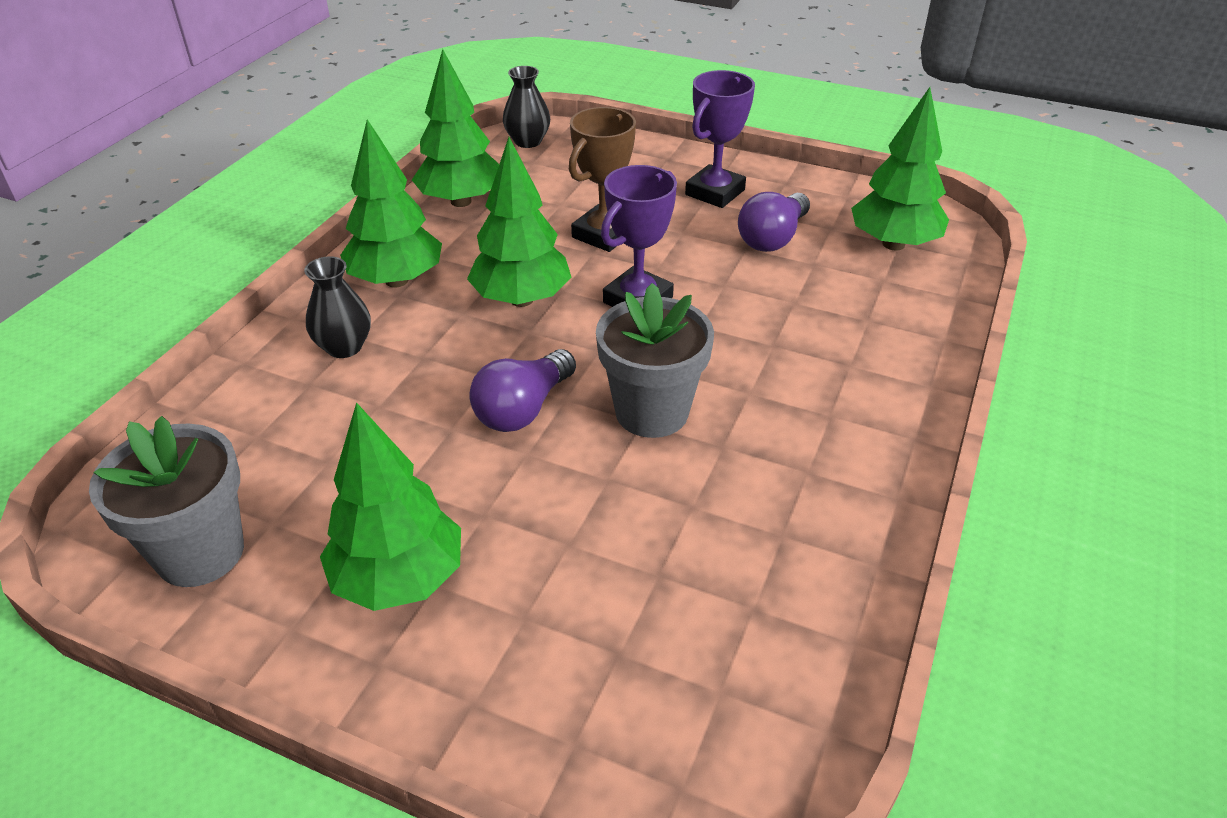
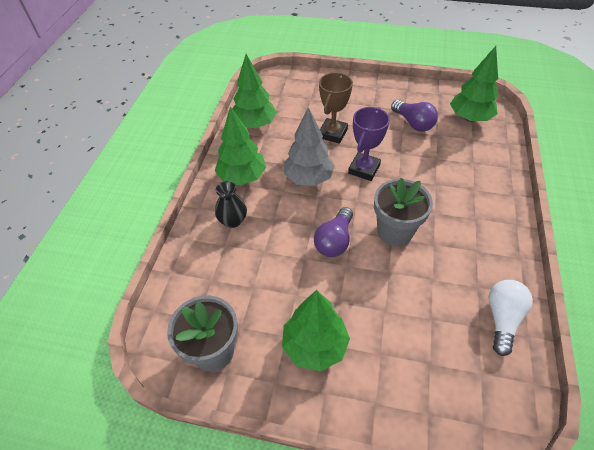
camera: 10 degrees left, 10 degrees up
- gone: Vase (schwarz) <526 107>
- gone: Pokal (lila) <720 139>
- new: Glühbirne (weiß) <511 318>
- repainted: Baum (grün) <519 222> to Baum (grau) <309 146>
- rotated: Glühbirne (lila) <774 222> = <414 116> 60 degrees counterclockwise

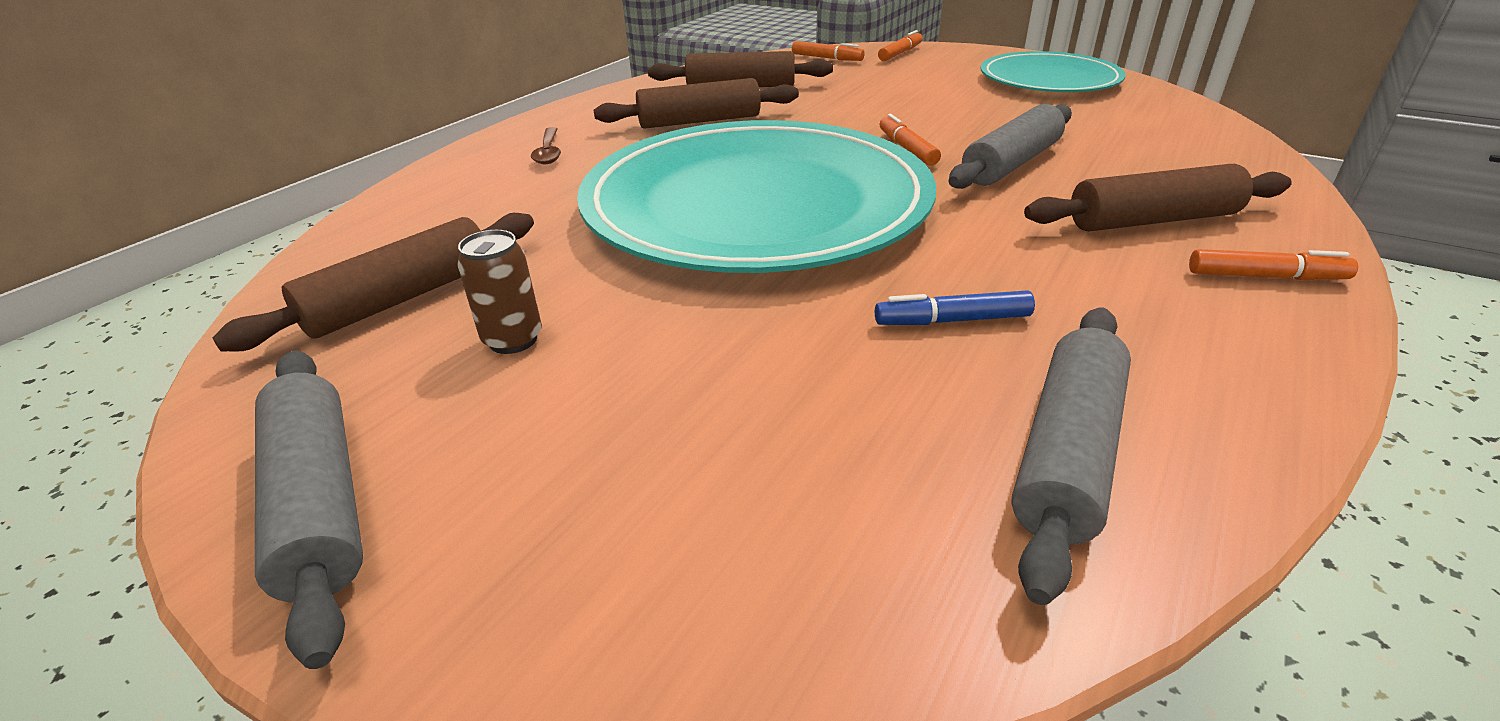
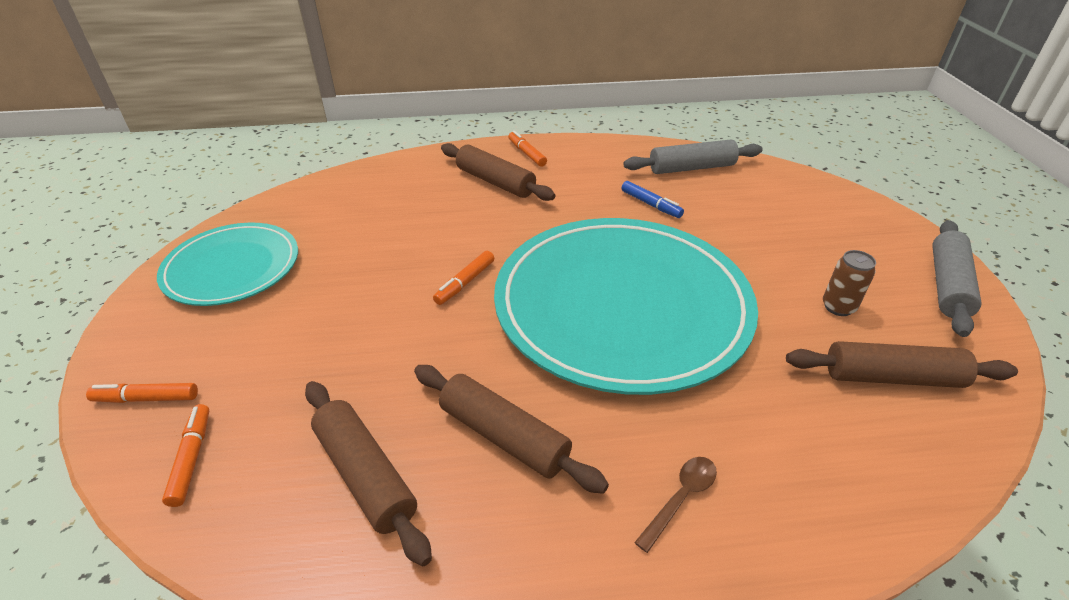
camera: 130 degrees left, 5 degrees up
- gone: Nudelholz (grau) <1010 146>

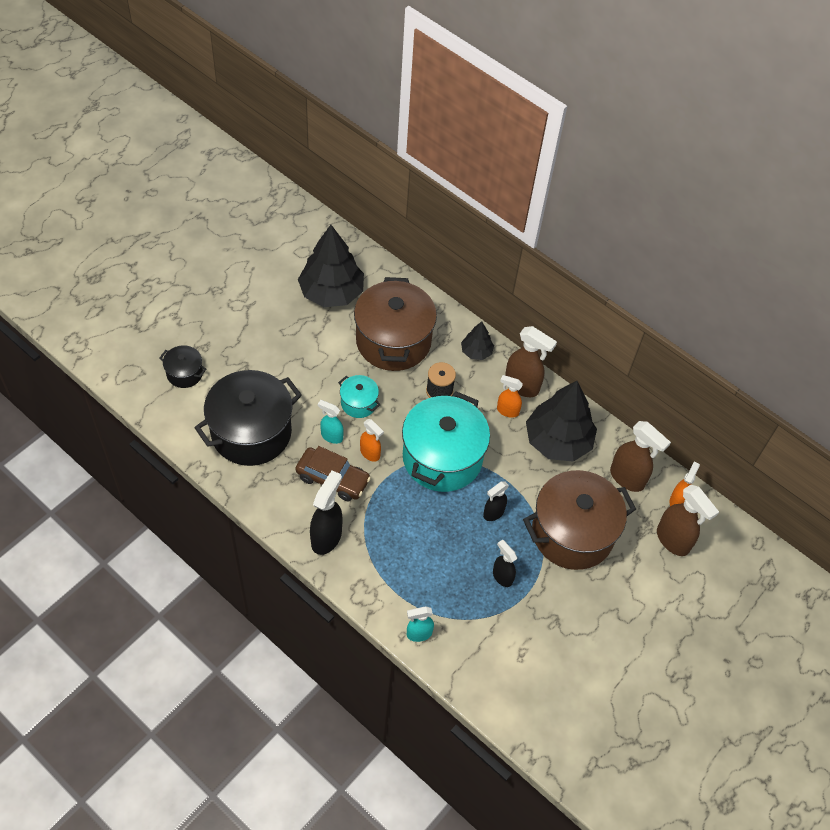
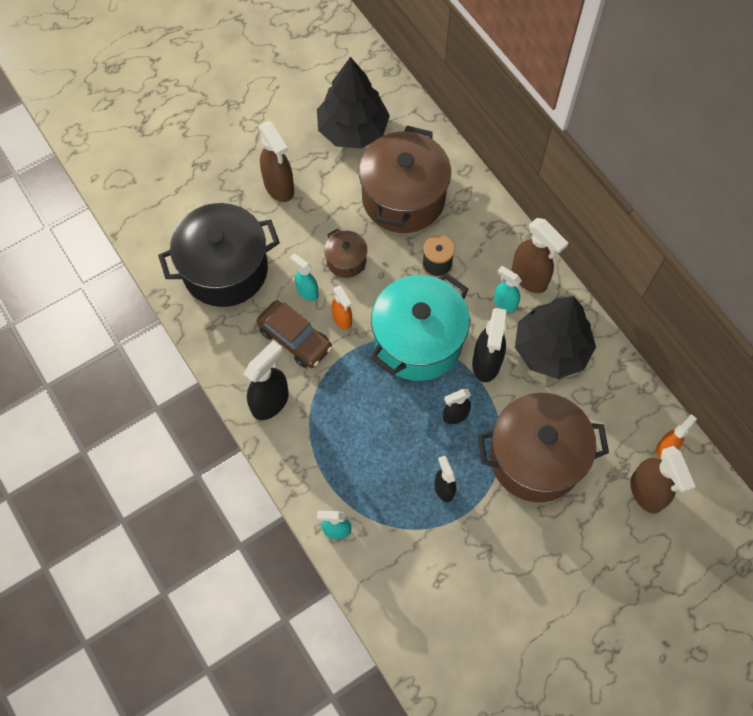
camera: 20 degrees right, 10 degrees up
- gone: Kochtopf (schwarz) <182 366>
- gone: Baum (schwarz) <477 340>
- new: Sprühflasche (schwarz) <489 345>
- shifted: Sprühflasche (braun) <640 456> to <276 161>
- repainted: Kochtopf (türkis) <359 396> to Kochtopf (braun) <345 253>
- repainted: Sprühflasche (orange) <510 396> to Sprühflasche (türkis) <508 289>

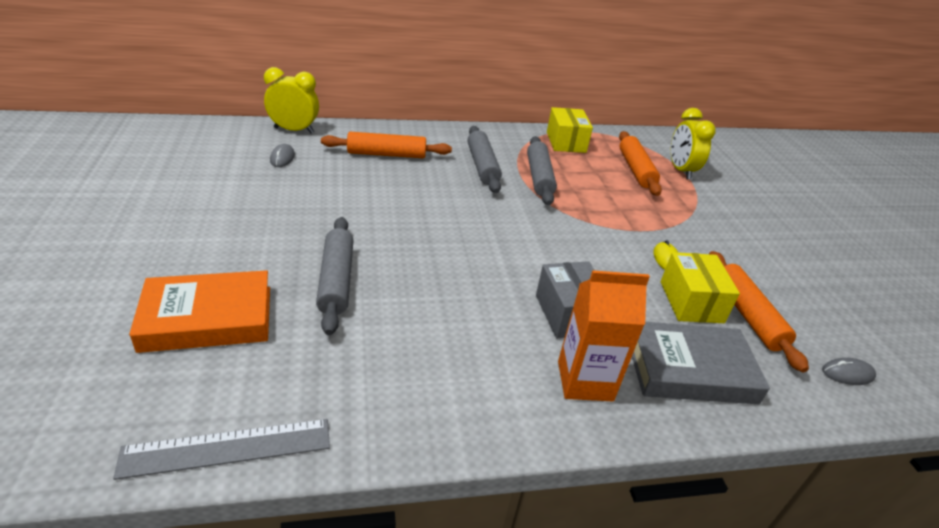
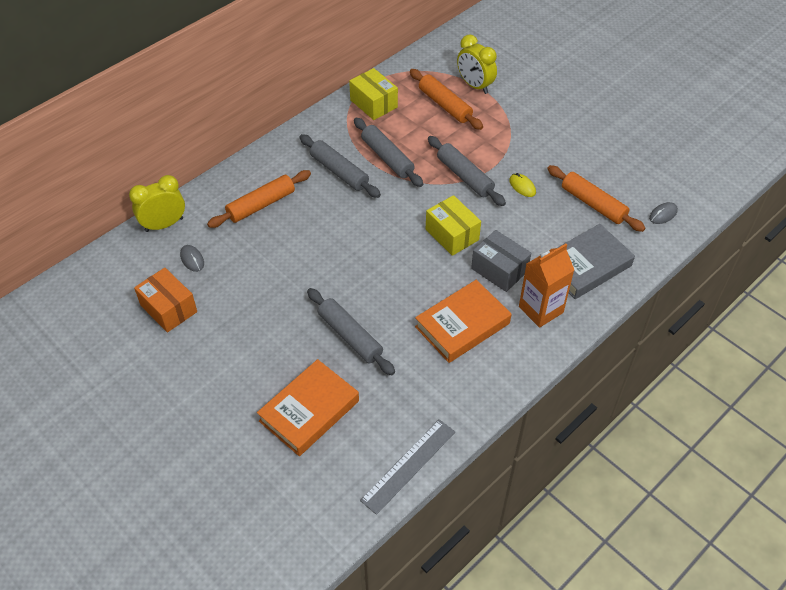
camera: 30 degrees left, 15 degrees up
- new: Schachtel (orange) <165 300>
- new: Buch (orange) <463 321>
- new: Nudelholz (grau) <467 171>
- shifted: Schachtel (gelb) <700 287> to <453 225>

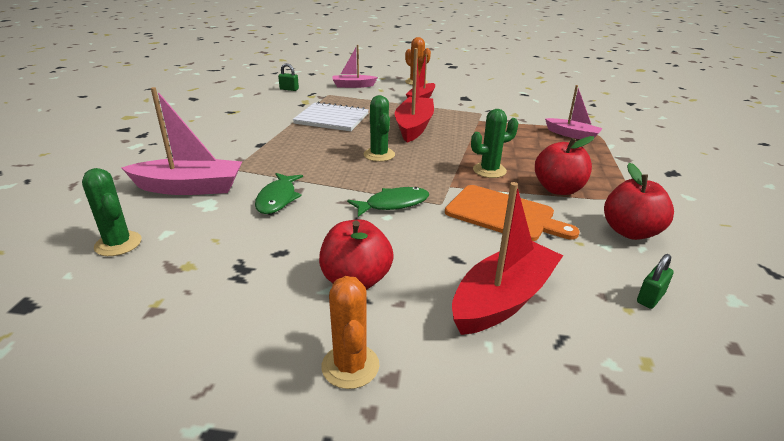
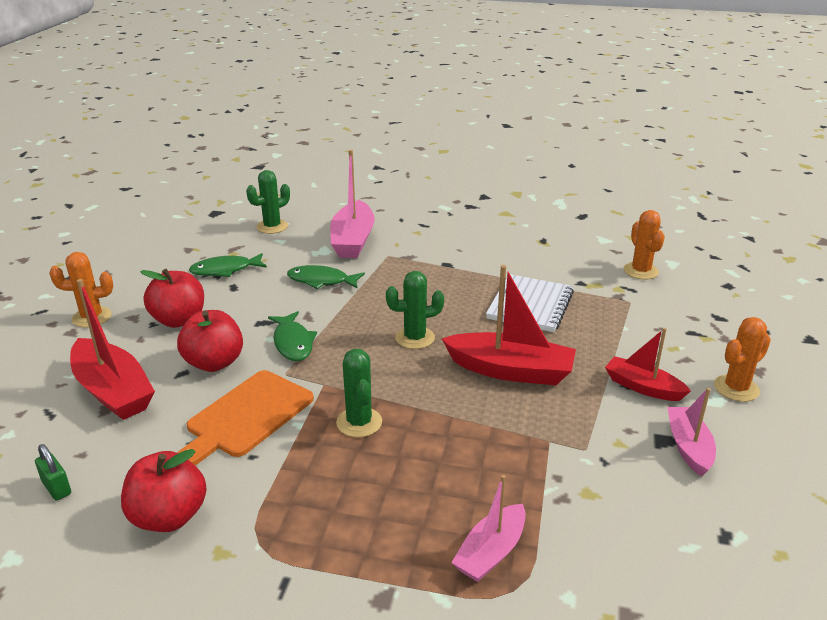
camera: 95 degrees right, 0 degrees up
- new: Fisch (grün) <228 265>
- shifted: Boot (rosa) <355 66> to <692 432>
- shifted: Apfel (rot) <564 165> to <210 341>
- swapped: Vorhängeschloss (grün) <288 77> to Kaktus (orange) <644 245>

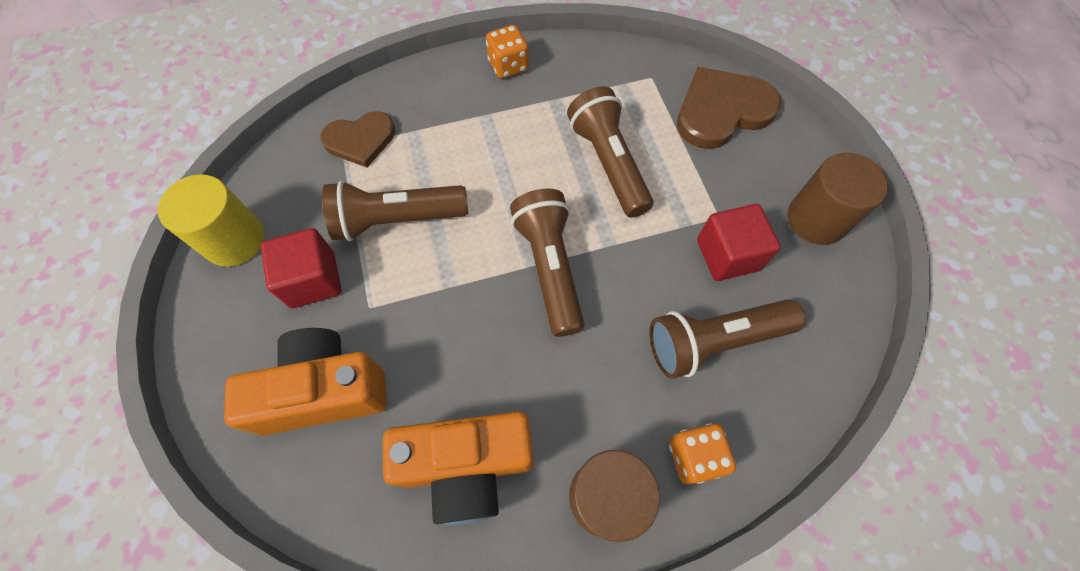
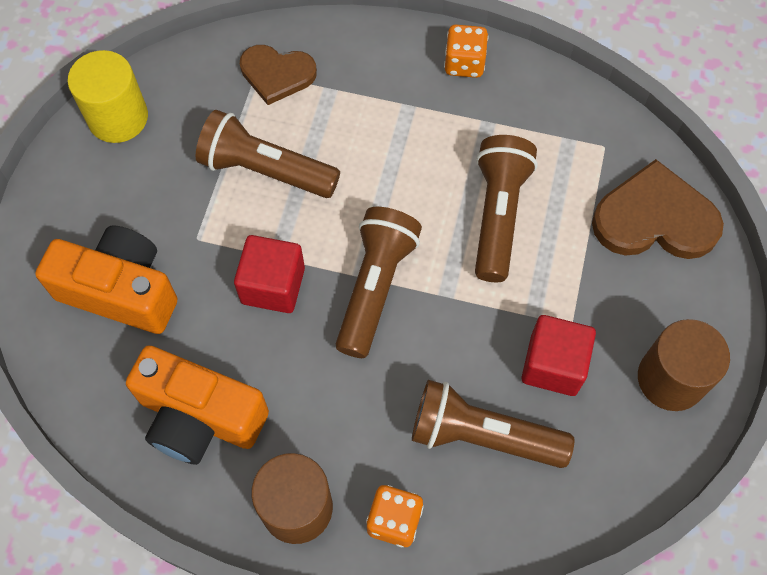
camera: 30 degrees right, 0 degrees up
- shifted: Kubus (rot) <301 268> to <269 274>

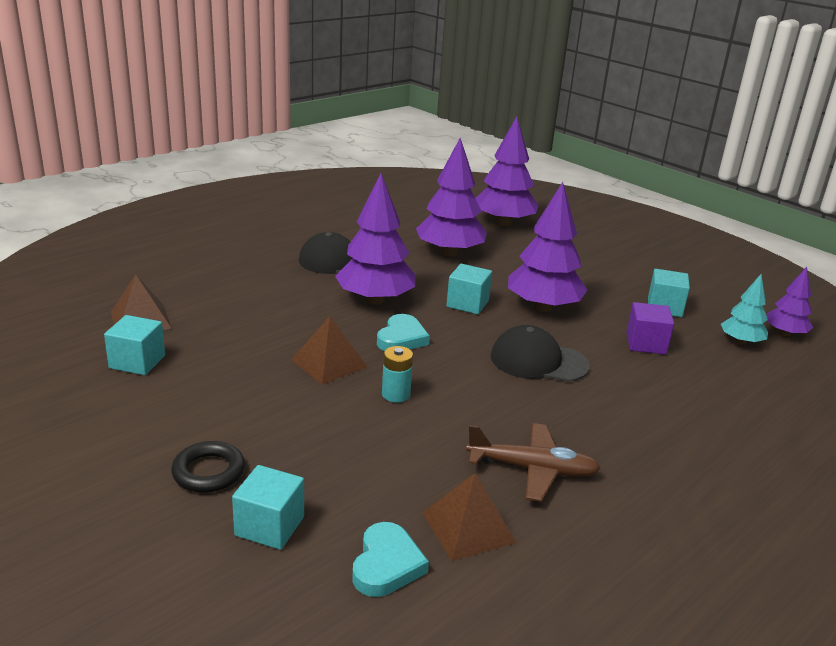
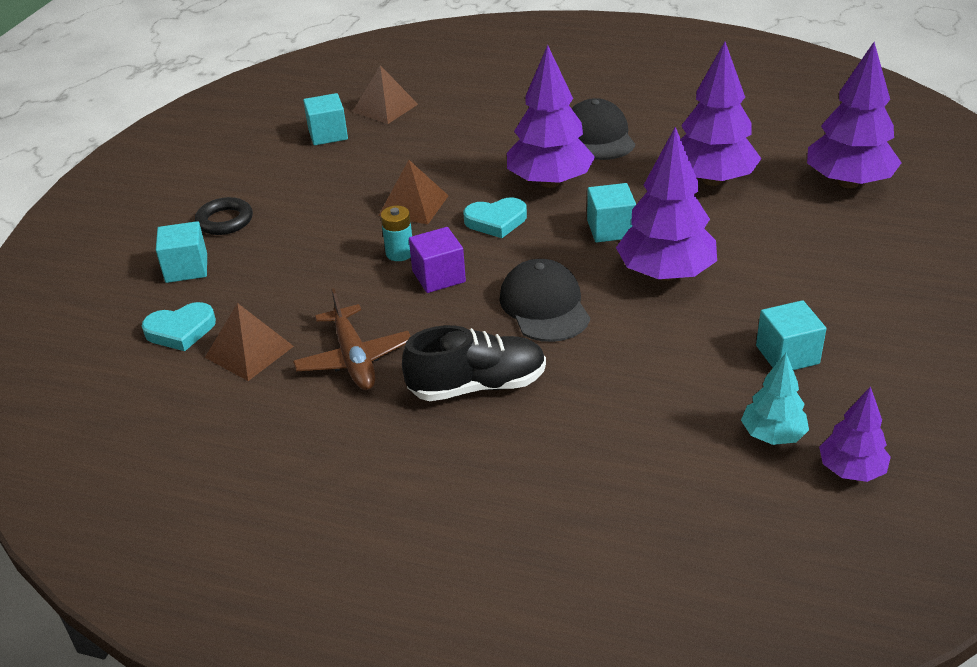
camera: 65 degrees right, 10 degrees up
- new: Schuh (schwarz) <474 363>
- shifted: Kubus (lila) <650 328> to <437 260>

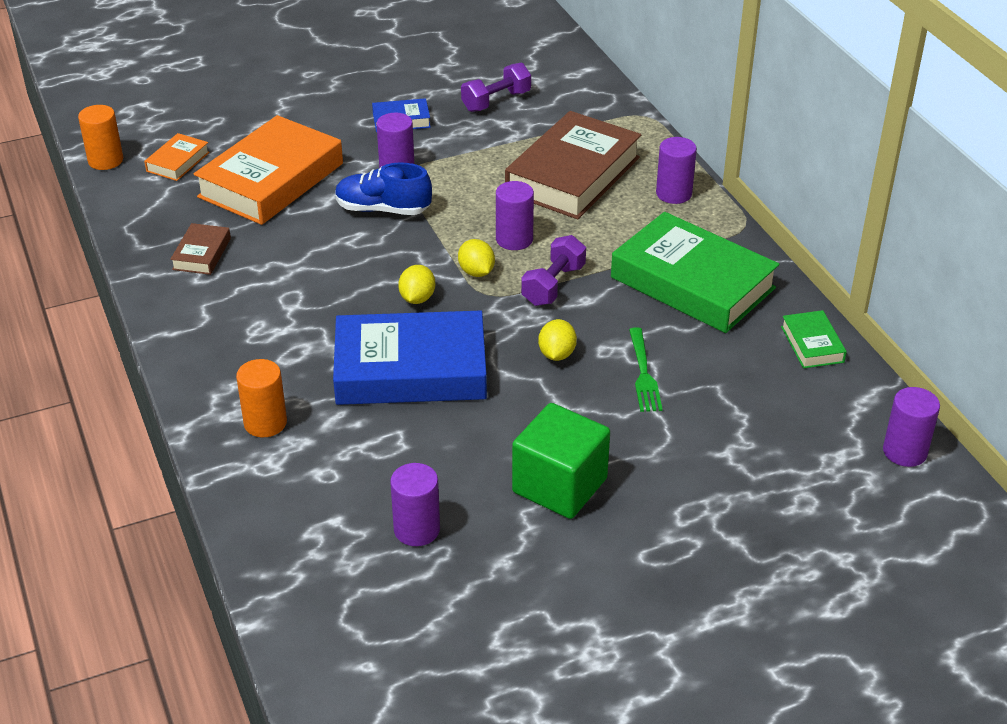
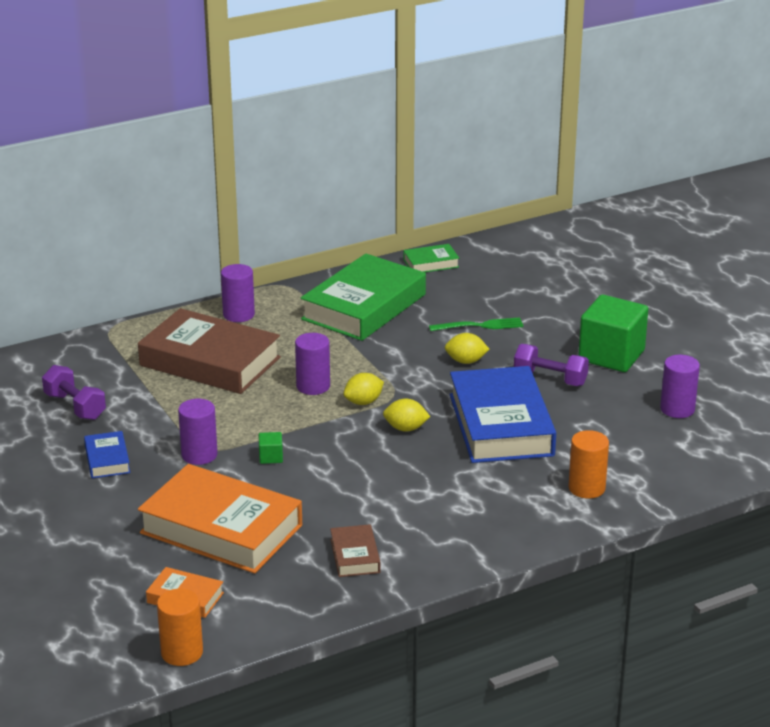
camera: 95 degrees left, 10 degrees down
- gone: Vollzylinder (lila) <911 427>
- shifted: Hantel (lila) <553 270> to <551 365>
- swapped: Schuh (blau) <383 188> to Kubus (grün) <271 448>
- rotated: Buch (braun) <200 249> = <355 550> 75 degrees clockwise

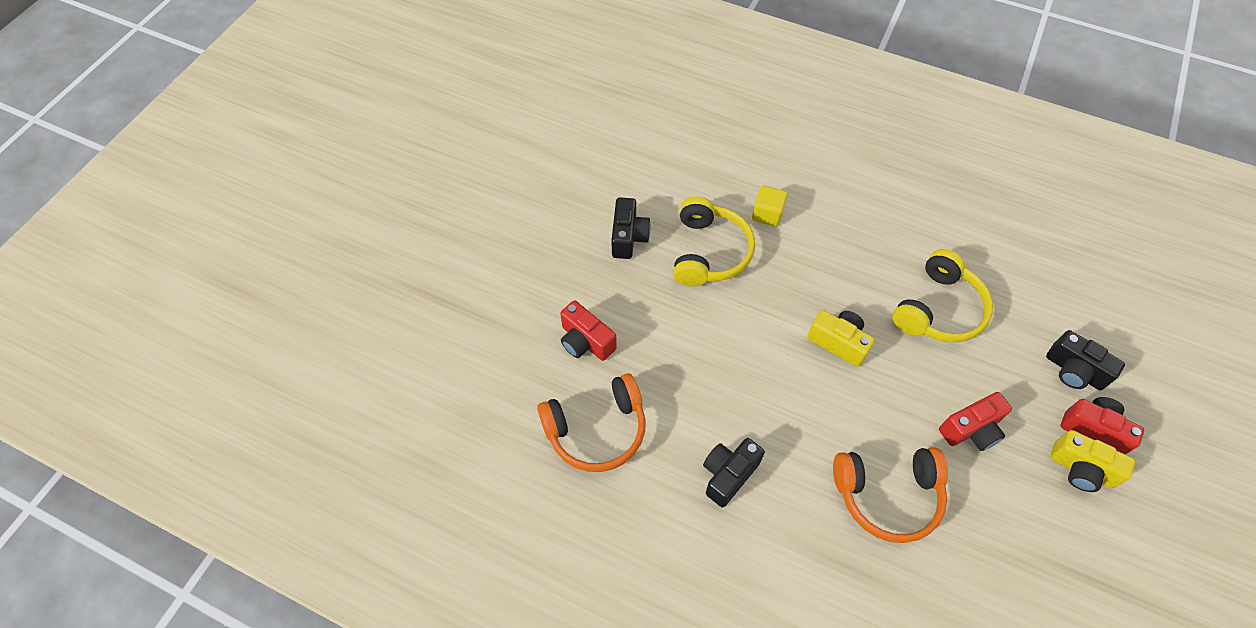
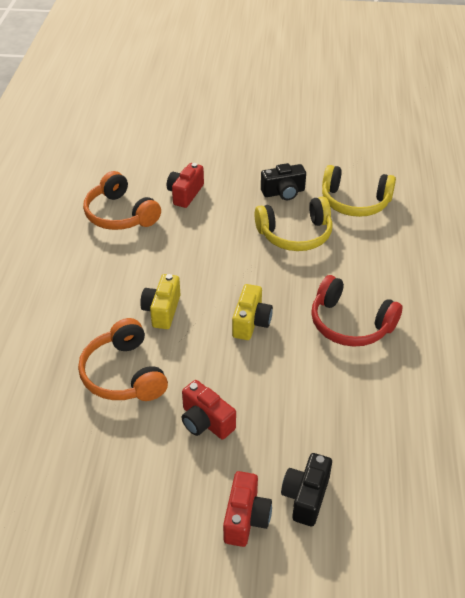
camera: 70 degrees right, 15 degrees down
- gone: Kamera (schwarz) <734 472>
- gone: Kubus (gelb) <769 206>
- new: Kopfhörer (rot) <356 311>
- shifted: Kopfhörer (gelb) <942 295> to <359 191>
- shifted: Kamera (gelb) <1092 461> to <160 301>

